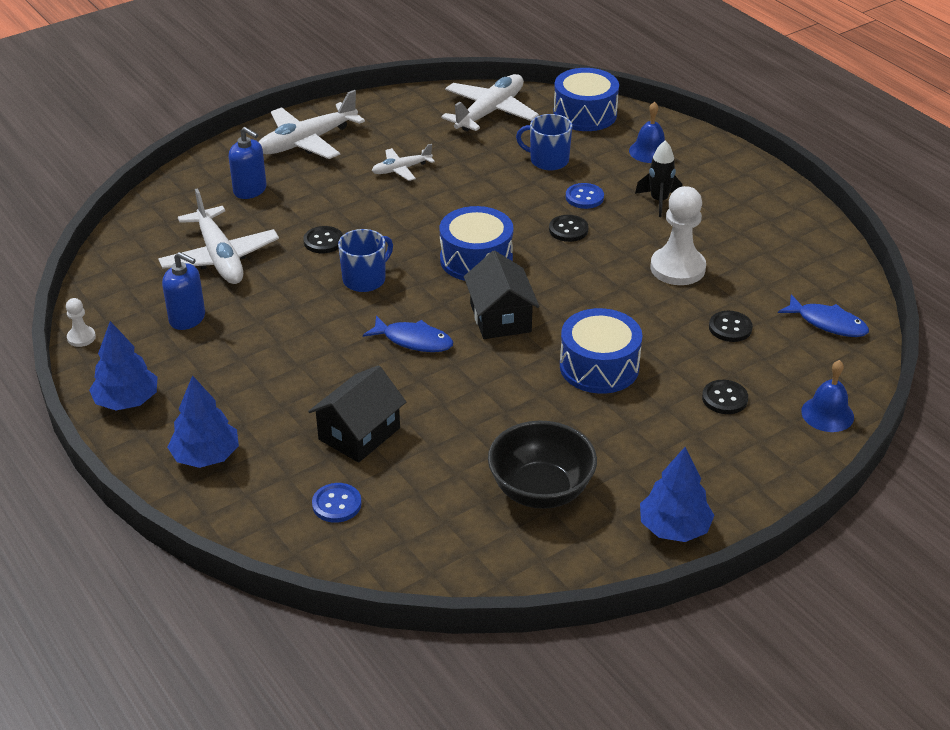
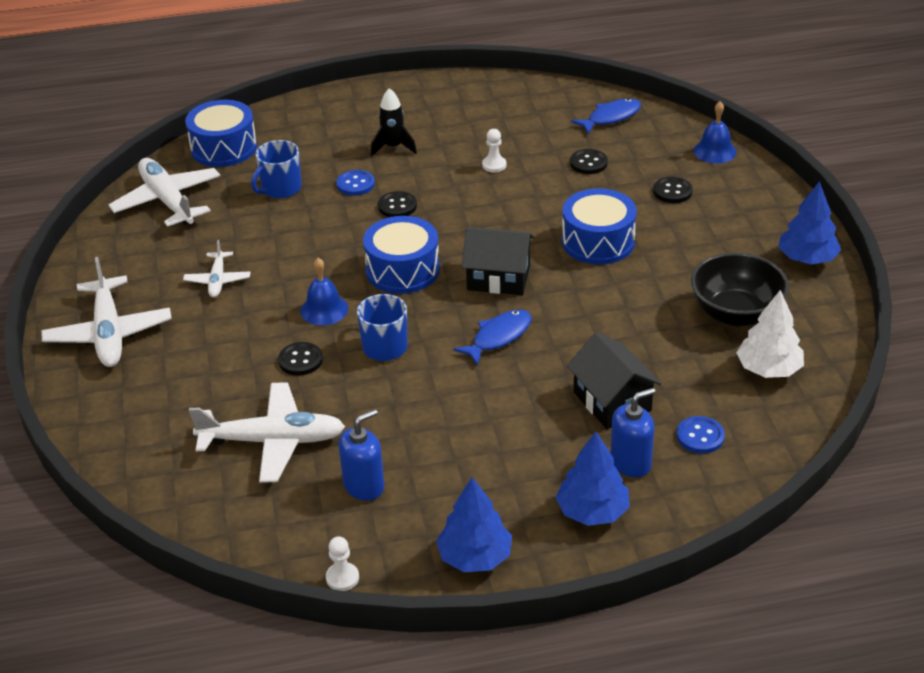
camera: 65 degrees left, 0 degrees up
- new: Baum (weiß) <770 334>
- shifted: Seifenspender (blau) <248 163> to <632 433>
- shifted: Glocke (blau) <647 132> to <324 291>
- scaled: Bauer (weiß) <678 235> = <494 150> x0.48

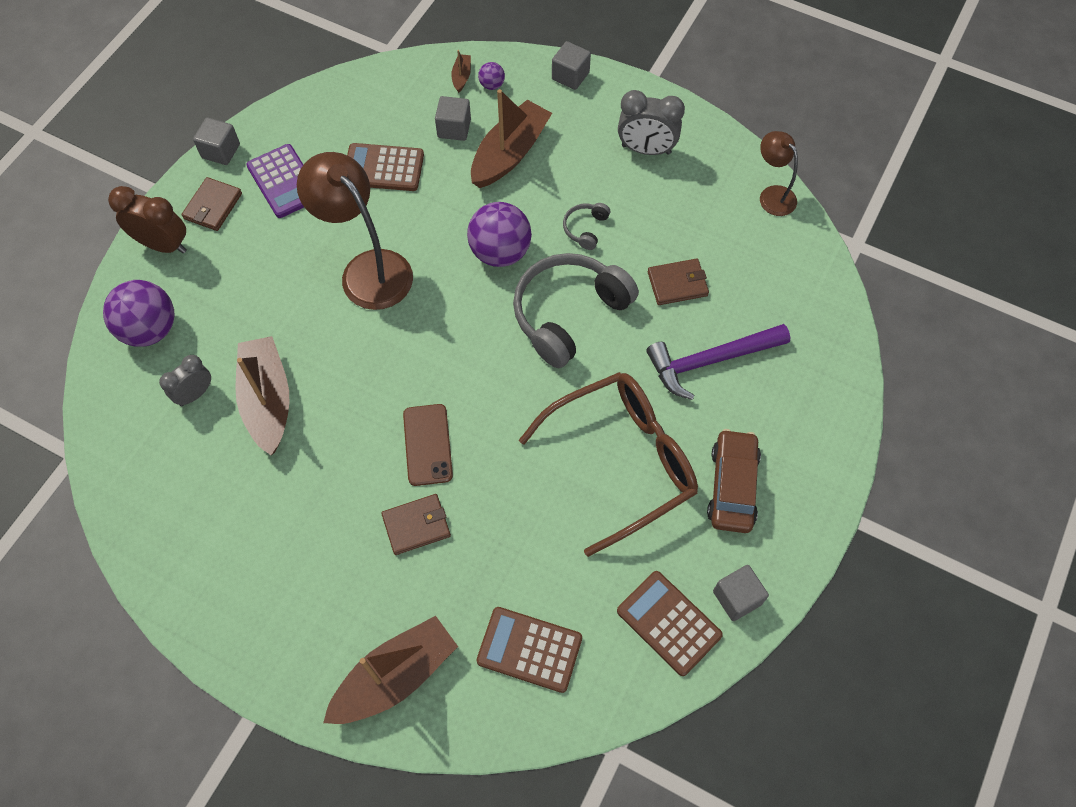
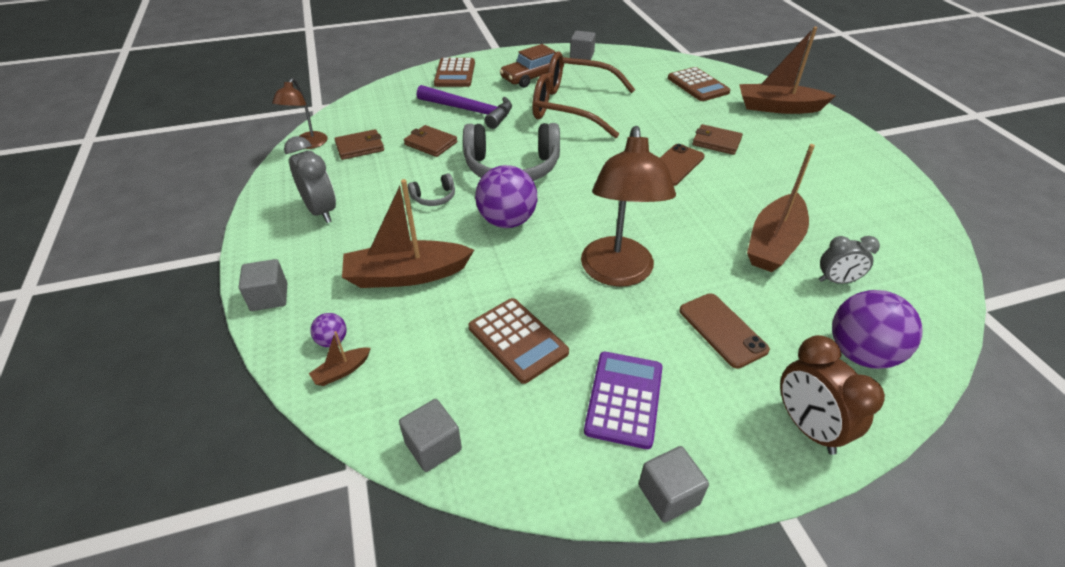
camera: 135 degrees left, 20 degrees down
- new: Handy (braun) <724 331>
- shifted: Geldbörse (braun) <211 204> to <359 144>
- shifted: Kubus (grau) <453 118> to <430 435>
- shifted: Taschenrechner (braun) <670 623> to <454 72>

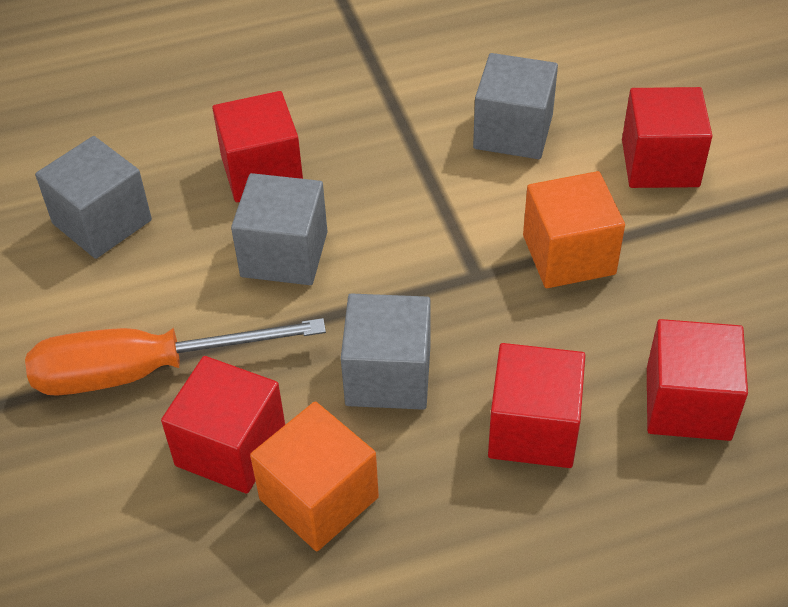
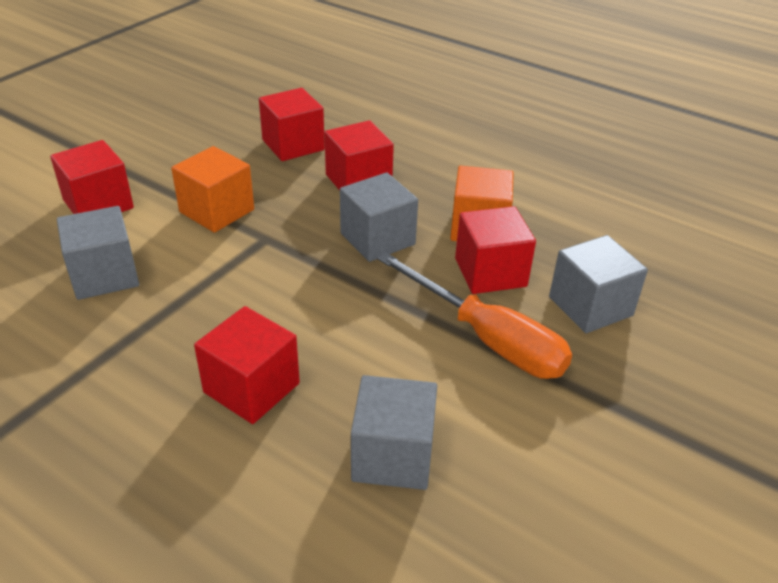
camera: 130 degrees left, 10 degrees down
- shifted: Kubus (grau) <279 229> to <598 284>

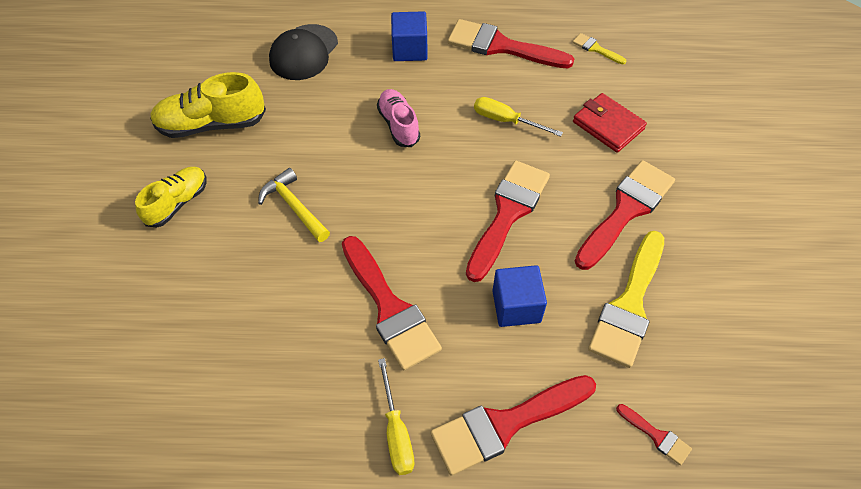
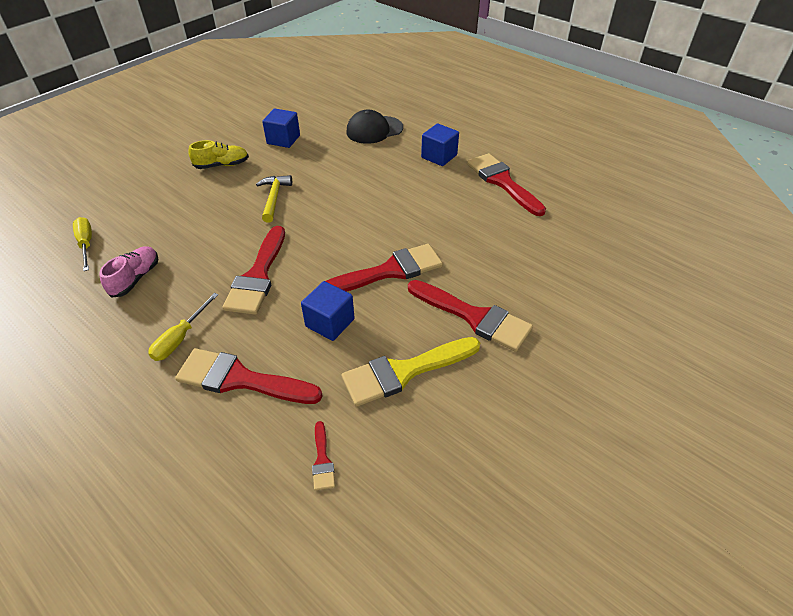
camera: 40 degrees right, 10 degrees down
- gone: Pinsel (gelb) <599 49>
- gone: Geldbörse (rot) <610 123>
- shifted: Schuh (rosa) <398 118> to <128 272>
- shifted: Schraubenzieher (gelb) <518 117> to <82 244>
- swapped: Schuh (gelb) <208 105> to Kubus (blau) <281 128>
- rotated: Pinsel (rot) <625 215> = <470 316> 45 degrees clockwise

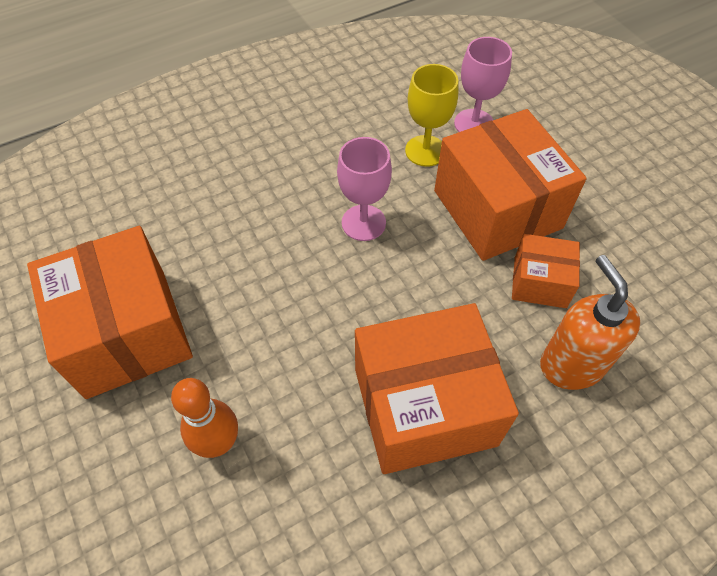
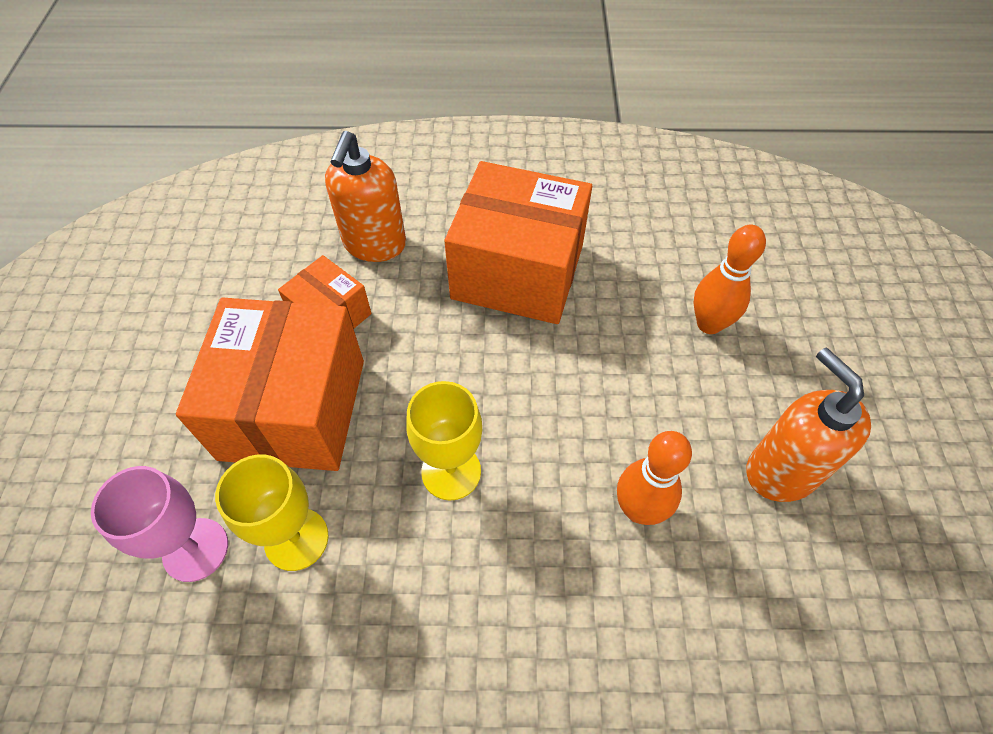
camera: 150 degrees left, 0 degrees up
- new: Bowlingkegel (orange) <654 478>
- swapped: Schachtel (orange) <110 312> to Seifenspender (orange) <808 425>
- repainted: Kelch (rosa) <364 189> to Kelch (gelb) <444 441>

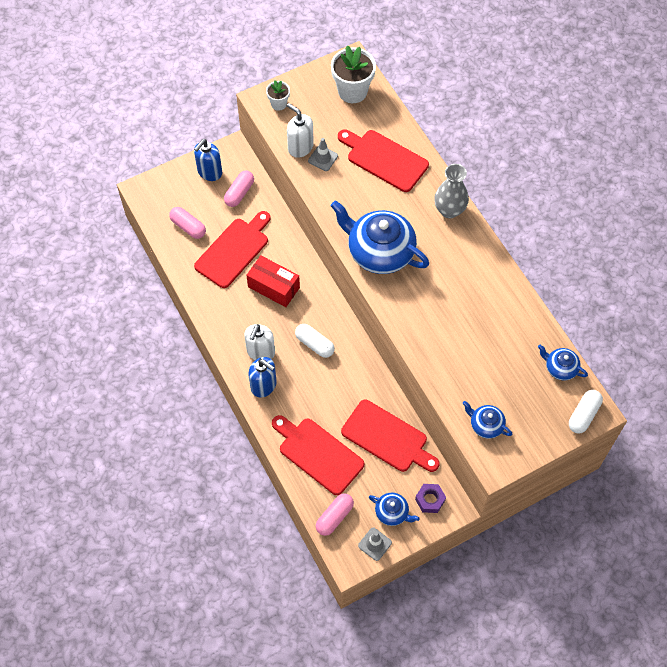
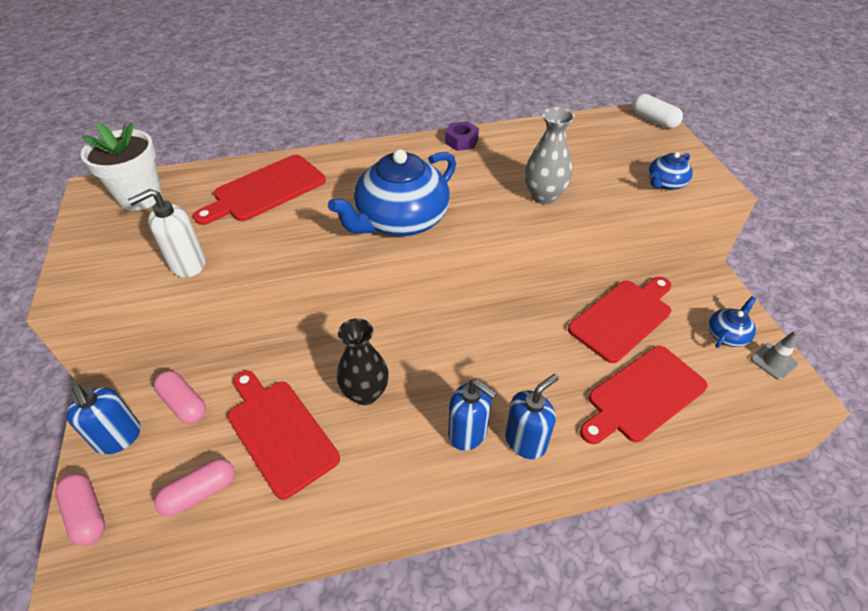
camera: 75 degrees left, 15 degrees down
- gone: Blumentopf (weiß) <278 95>
- gone: Kapsel (weiß) <315 341>
- gone: Leitkegel (grau) <323 154>
- gone: Teekanne (blau) <563 362>
- shifted: Kapsel (rosa) <335 514> to <80 509>
- shifted: Sechskantmutter (lila) <430 498> to <462 136>
- shifted: Vase (grau) <451 191> to <550 155>
- swapped: Schachtel (rot) <273 281> to Vase (schwarz) <363 361>
- repainted: Seifenspender (weiß) <259 342> to Seifenspender (blau) <472 415>

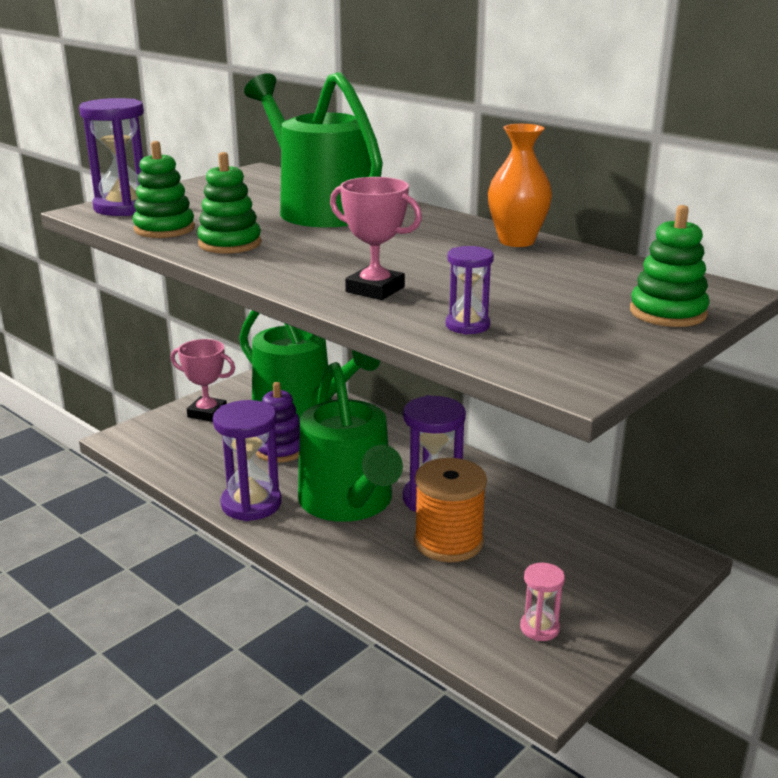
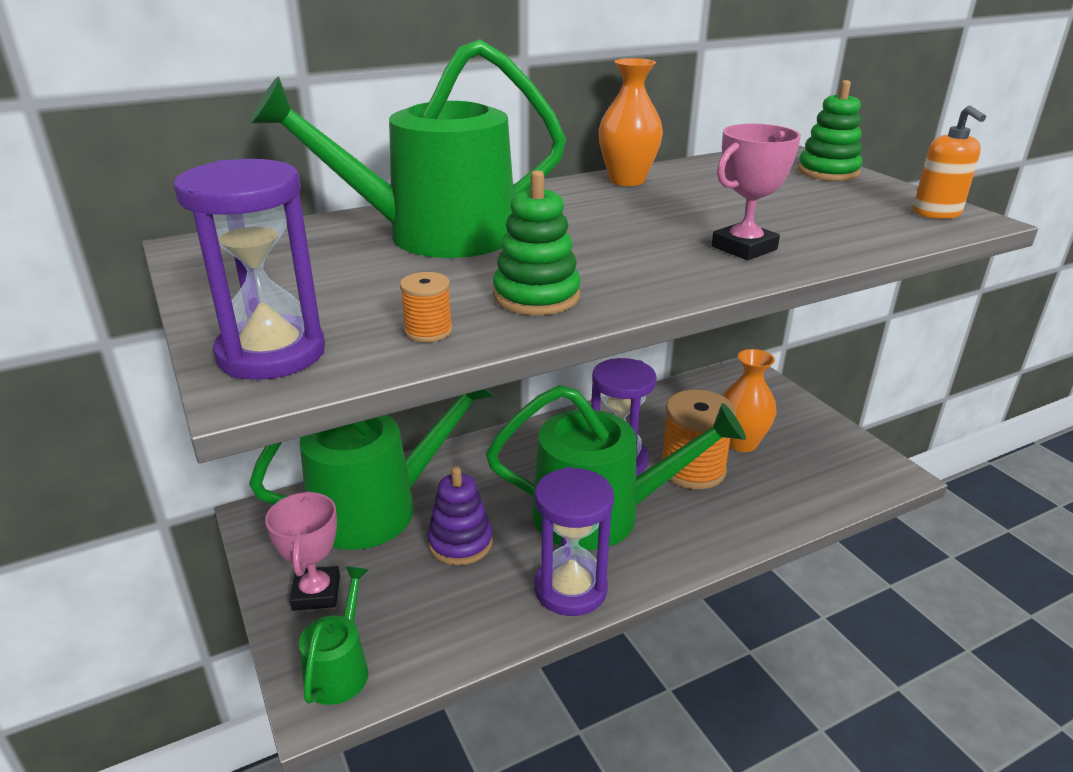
camera: 70 degrees left, 5 degrees up
- gone: Sanduhr (lila) <470 290>
- gone: Sanduhr (rosa) <542 602>
- new: Gießkanne (grün) <333 635>
- new: Vase (orange) <750 400>
- new: Seifenspender (orange) <949 162>
- swapped: Stapelspielzeug (grün) <164 189> to Garnrolle (orange) <426 307>
- rotated: Pokal (rosa) <203 380> = <302 551> 45 degrees counterclockwise

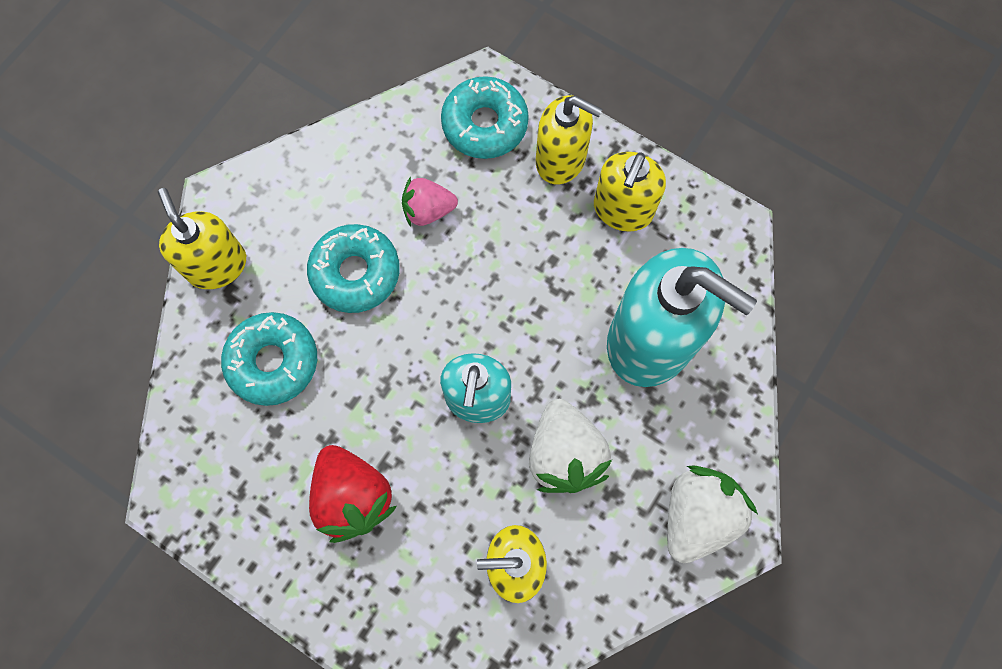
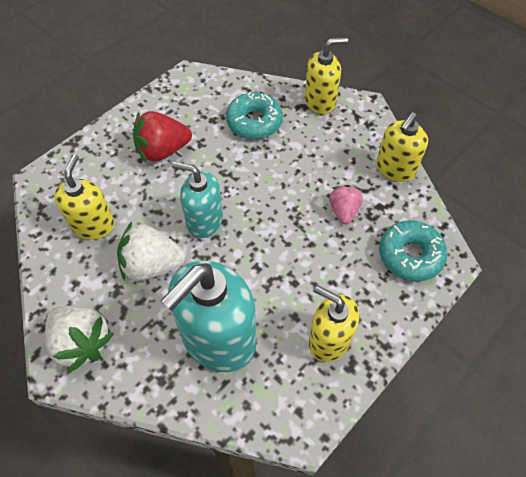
camera: 100 degrees right, 15 degrees down
- gone: Donut (türkis) <353 268>
- shifted: Seifenspender (gelb) <569 139> to <402 147>

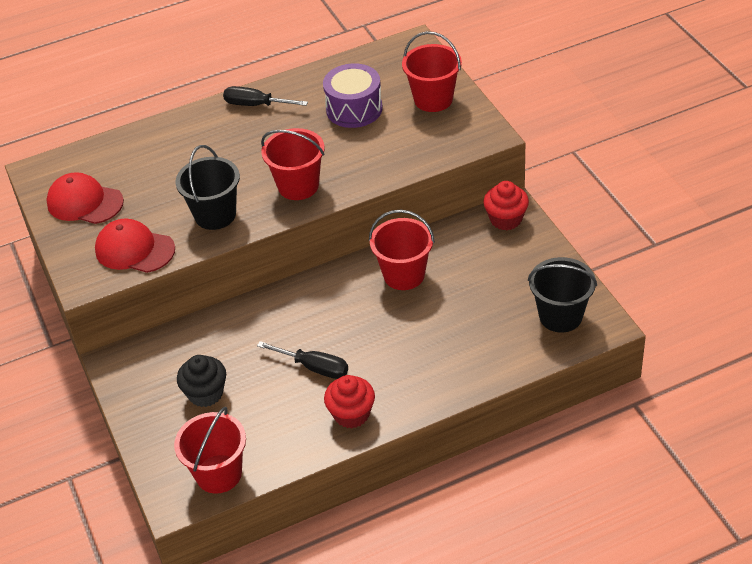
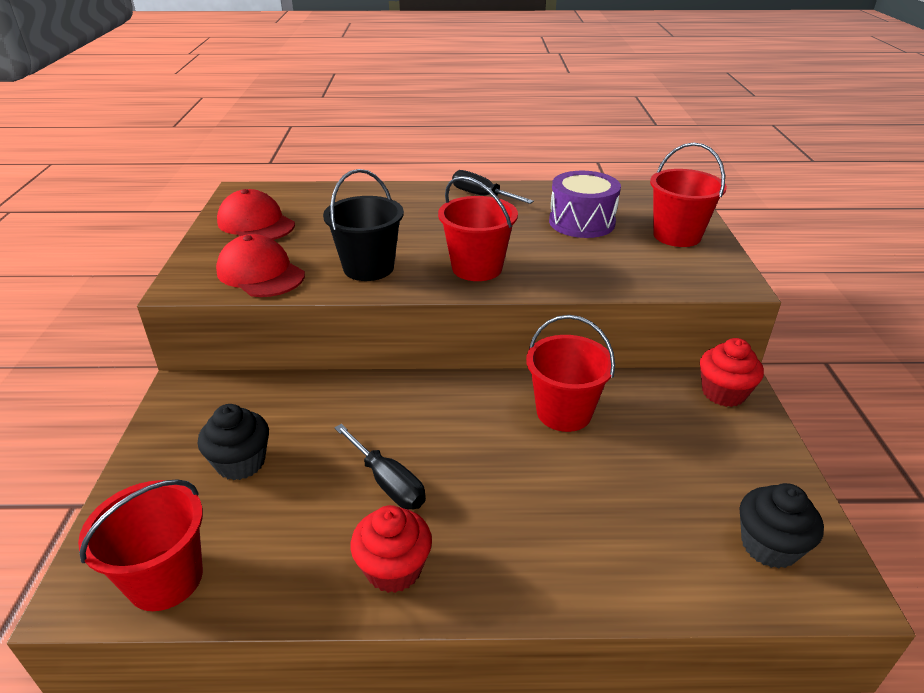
camera: 20 degrees right, 10 degrees down
- swapped: Eimer (schwarz) <562 295> to Muffin (schwarz) <782 526>

